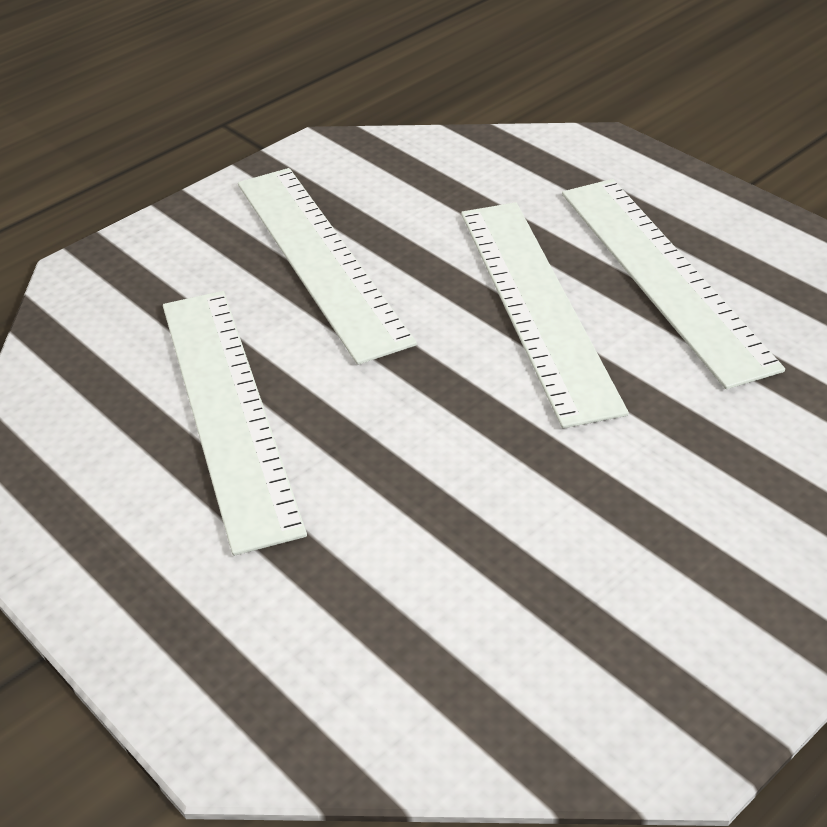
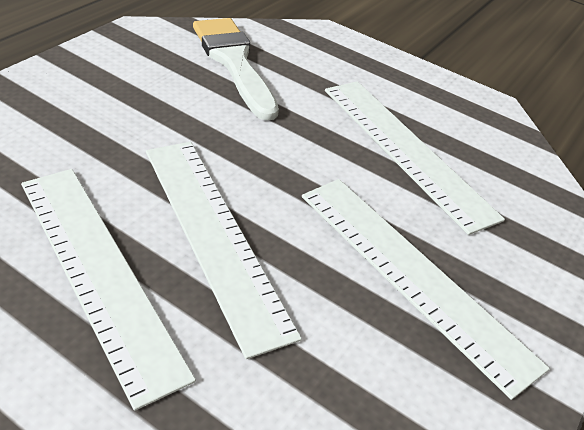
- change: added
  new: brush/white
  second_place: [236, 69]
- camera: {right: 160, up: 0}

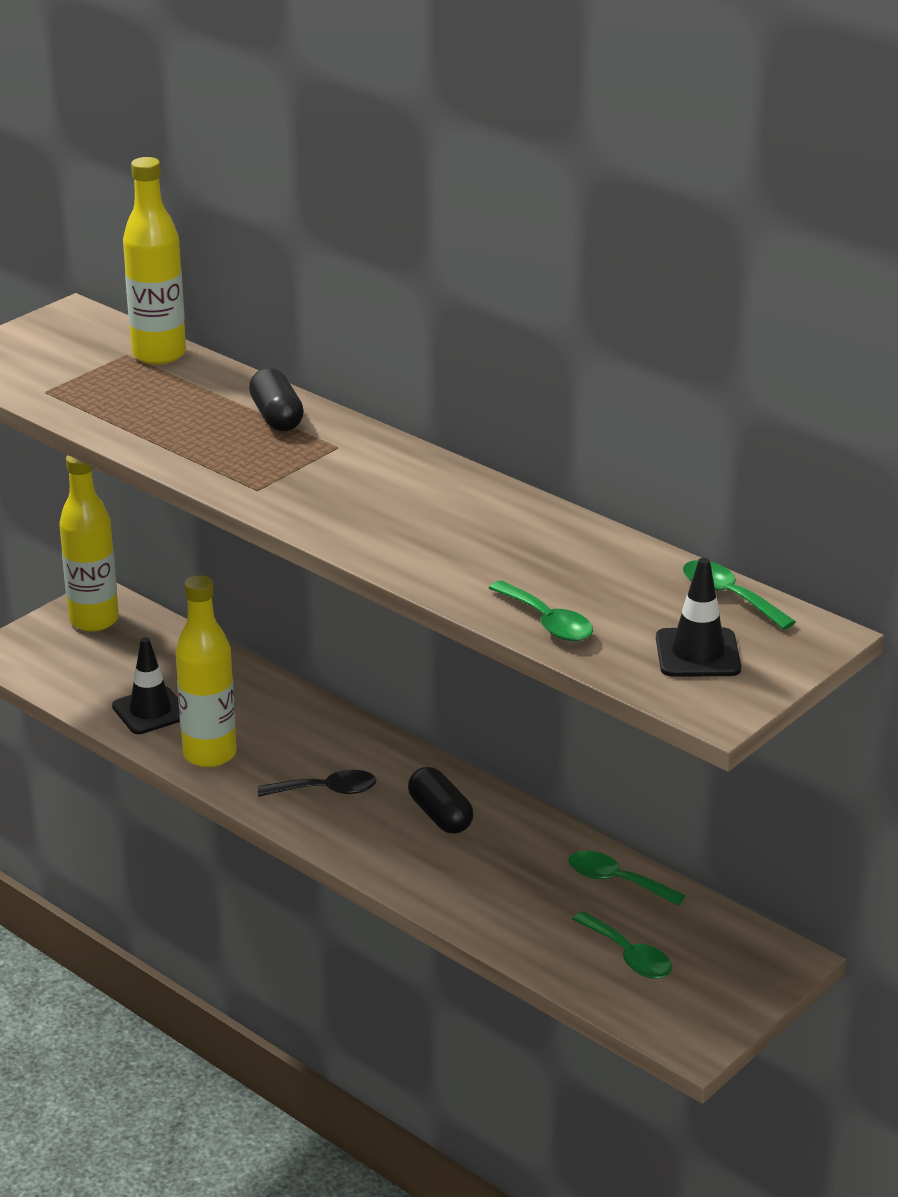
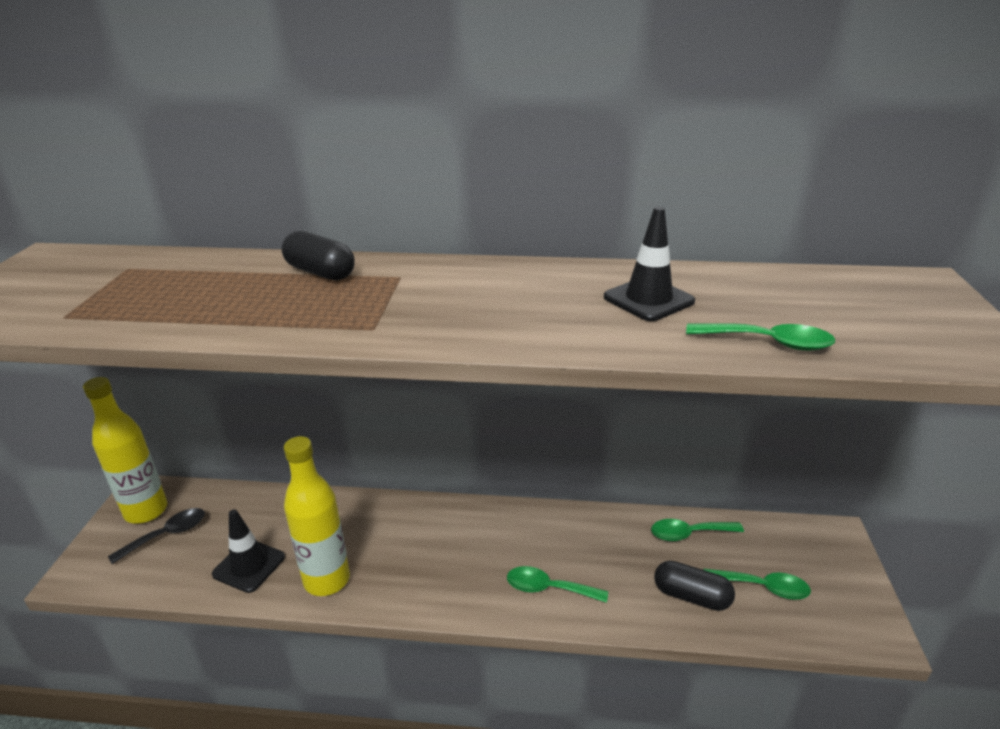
- change: moved
  old: spoon/black
  first_place: [317, 783]
  second_place: [156, 536]
- change: moved
  old: spoon/green
  first_place: [739, 595]
  second_place: [557, 584]
- change: moved
  old: traffic cone/black
  first_place: [698, 617]
  second_place: [649, 264]
- change: moved
  old: capsule/black
  first_place: [440, 800]
  second_place: [694, 586]
- change: removed
  old: bottle/yellow
  first_place: [154, 261]
- camera: {right: -35, up: 0}

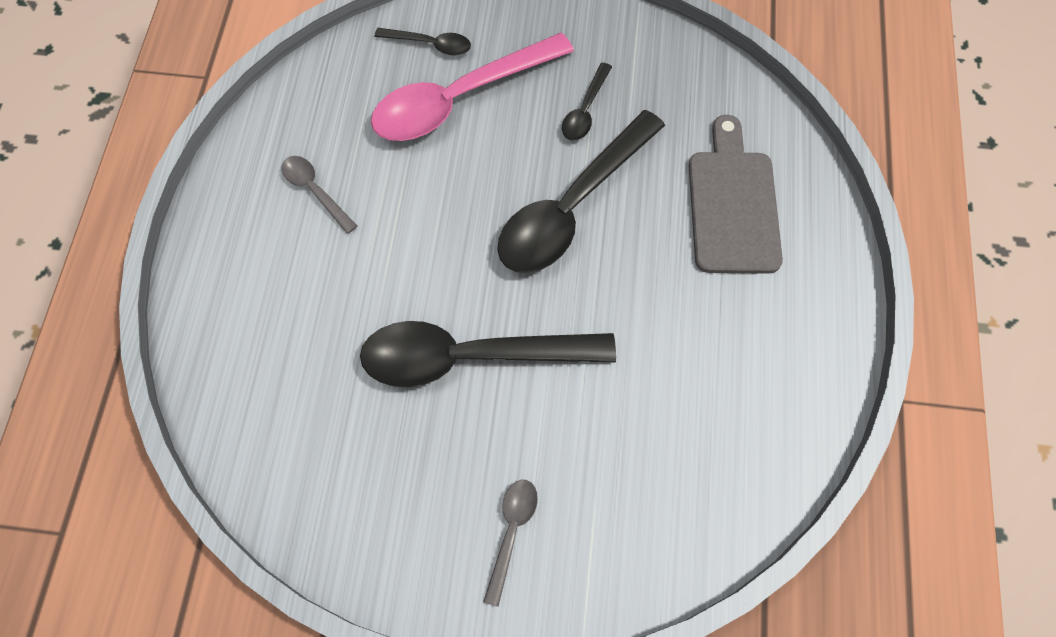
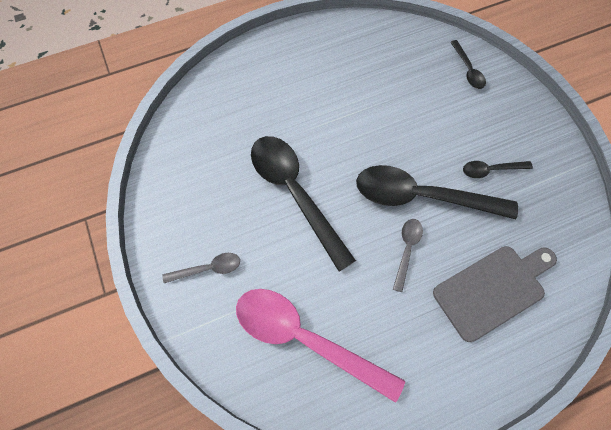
- change: moved
  old: spoon/pink
  first_place: [472, 87]
  second_place: [320, 346]
- change: moved
  old: spoon/grey
  first_place: [319, 195]
  second_place: [408, 255]
- camera: {right: 60, up: 0}

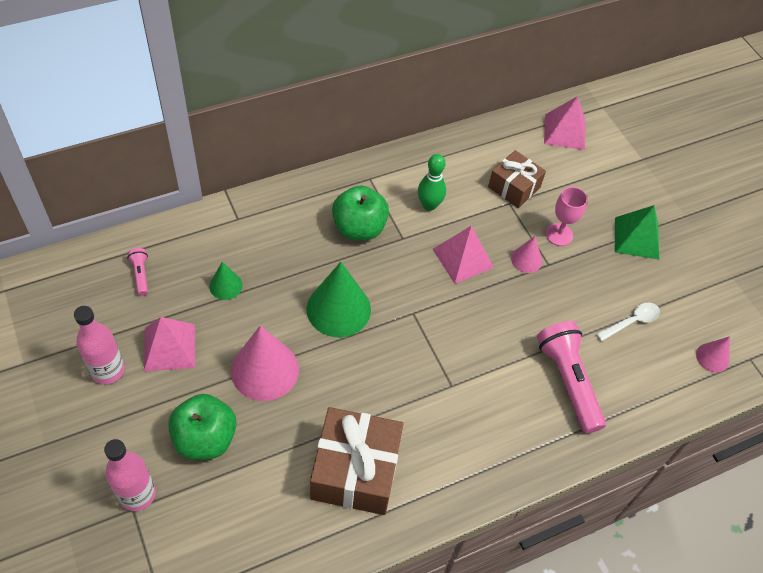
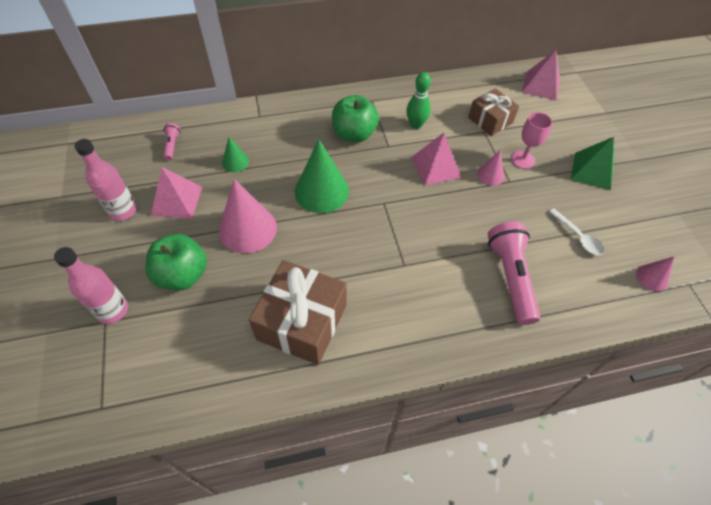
- change: turned
  old: spoon/white
  first_place: [628, 322]
  second_place: [576, 232]
  degrees: 75
- camera: {right: 15, up: 0}

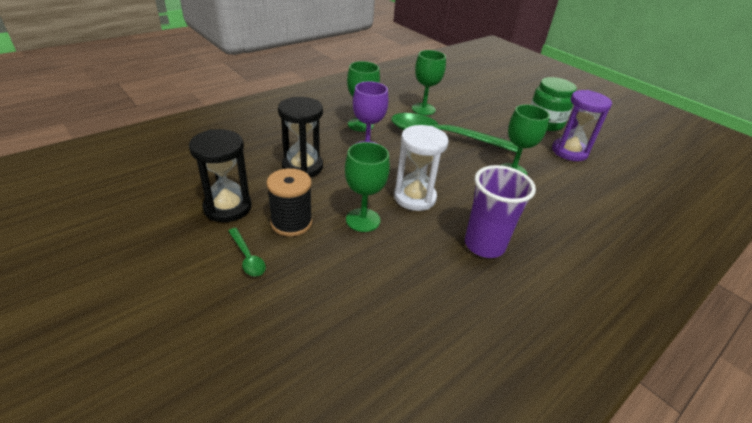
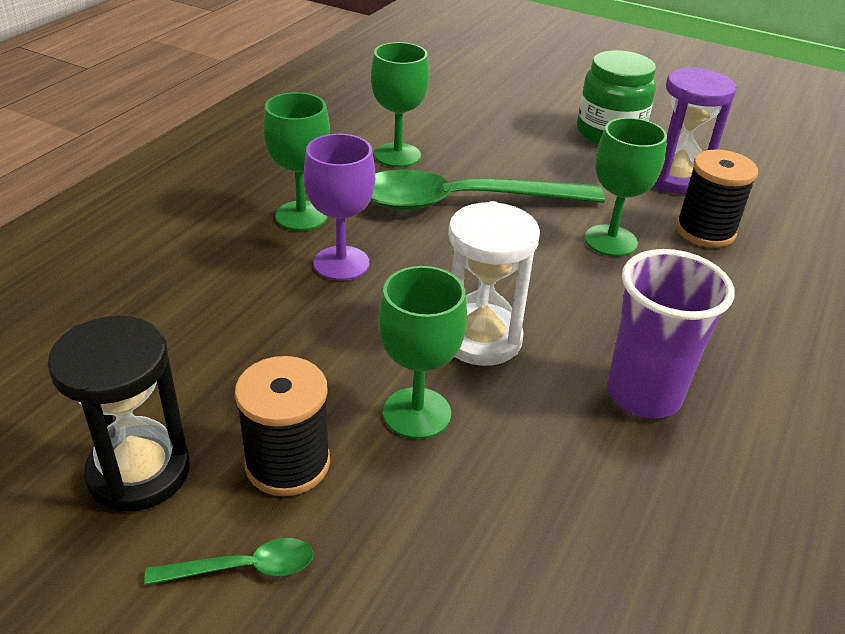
- change: turned
  old: spoon/green
  first_place: [247, 252]
  second_place: [229, 561]
  degrees: -45
- change: added
  new: spool/black
  second_place: [717, 198]
- change: removed
  old: hourglass/black
  first_place: [300, 137]
- camera: {right: -20, up: 0}

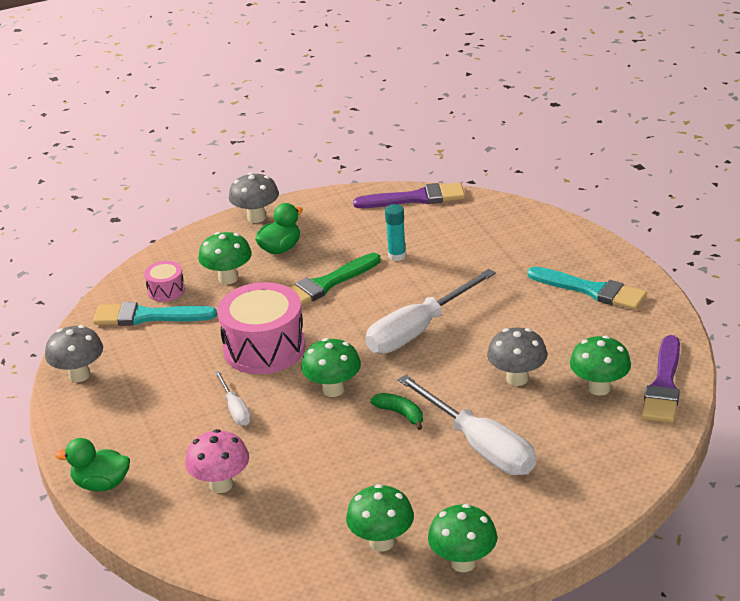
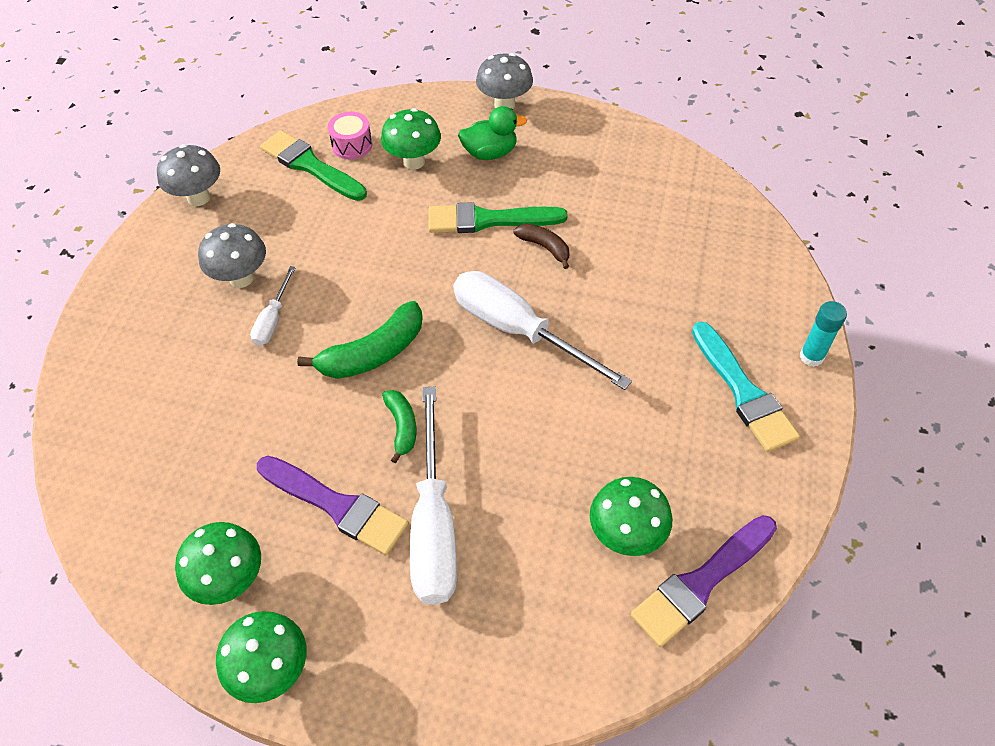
- change: moved
  old: mushroom/grey
  first_place: [517, 357]
  second_place: [232, 255]
- change: moved
  old: brush/purple
  first_place: [409, 195]
  second_place: [333, 506]
- change: recoloured
  old: brush/turquoise
  new: brush/green
  first_place: [155, 314]
  second_place: [313, 165]
- change: replaced
  old: mushroom/green
  new: banana/green
  first_place: [331, 367]
  second_place: [360, 340]
- change: turned
  old: screwdriver/white
  first_place: [430, 311]
  second_place: [542, 330]
  degrees: 45
- change: added
  new: banana/brown
  second_place: [541, 246]
- change: moved
  old: glue stick/turquoise
  first_place: [395, 232]
  second_place: [823, 334]
- change: removed
  old: duck/green
  first_place: [92, 464]
- change: removed
  old: mushroom/pink
  first_place: [217, 461]
- change: removed
  old: drum/pink
  first_place: [261, 328]
- camera: {right: 35, up: 20}

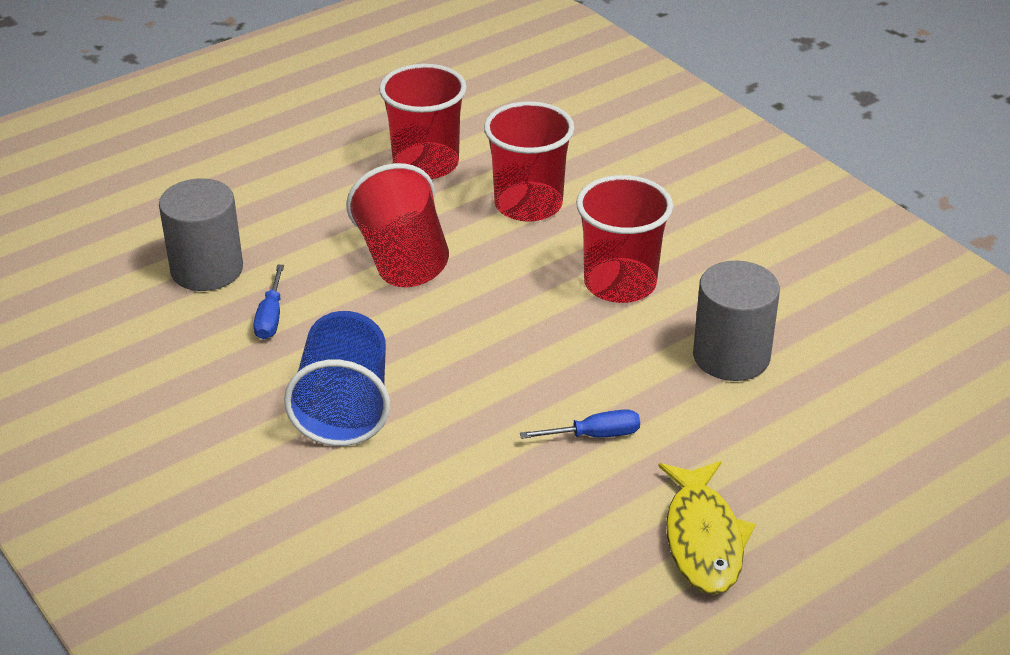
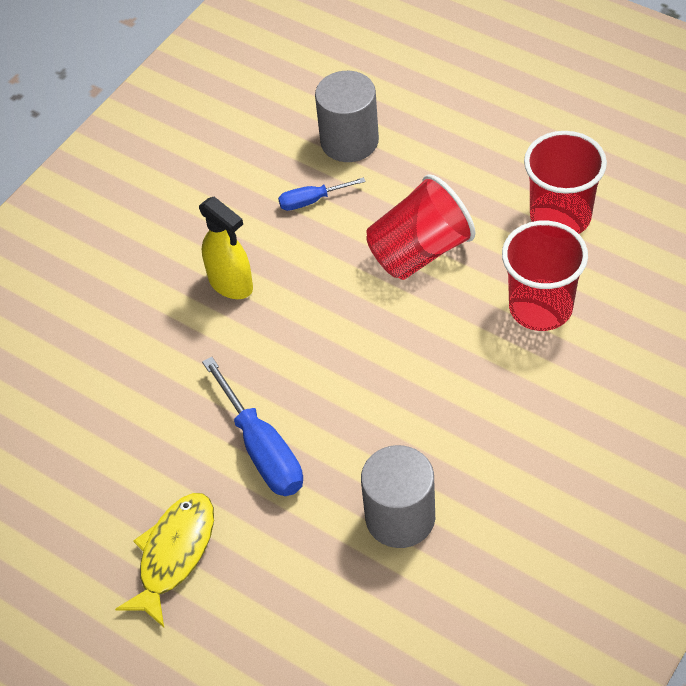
- change: turned
  old: fish/yellow
  first_place: [707, 528]
  second_place: [164, 560]
  degrees: 135
- change: replaced
  old: cup/blue
  new: spray bottle/yellow
  first_place: [337, 378]
  second_place: [226, 248]
- change: resized
  old: screwdriver/blue
  first_place: [580, 424]
  second_place: [252, 426]
  factor: 1.81
- change: removed
  old: cup/red
  first_place: [624, 239]
- camera: {right: 75, up: 15}

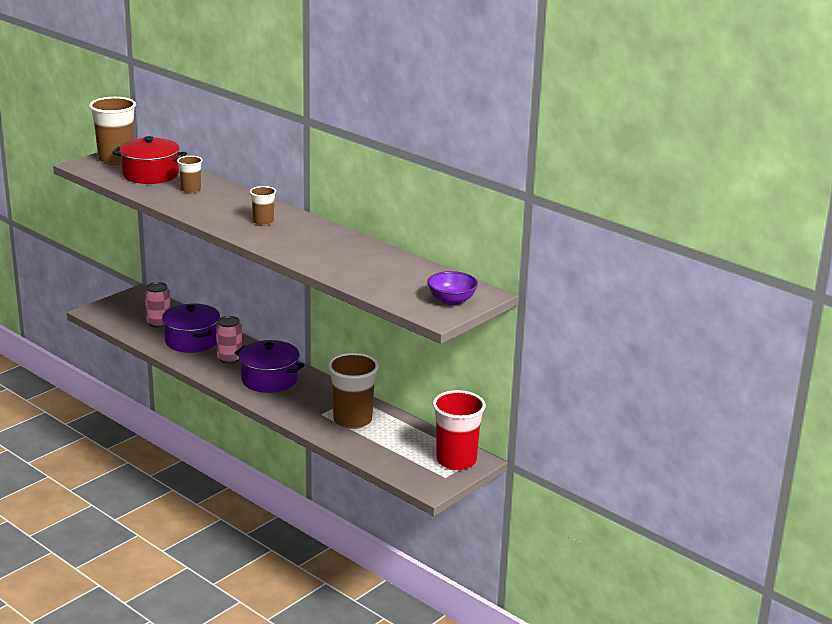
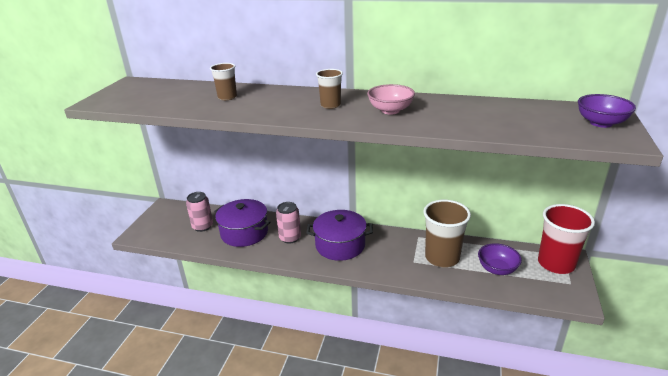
- change: added
  new: bowl/pink
  second_place: [391, 99]
- change: added
  new: bowl/purple
  second_place: [500, 259]
- change: removed
  old: cup/brown
  first_place: [112, 131]
- change: removed
  old: pot/red
  first_place: [149, 160]
- camera: {right: -25, up: 5}

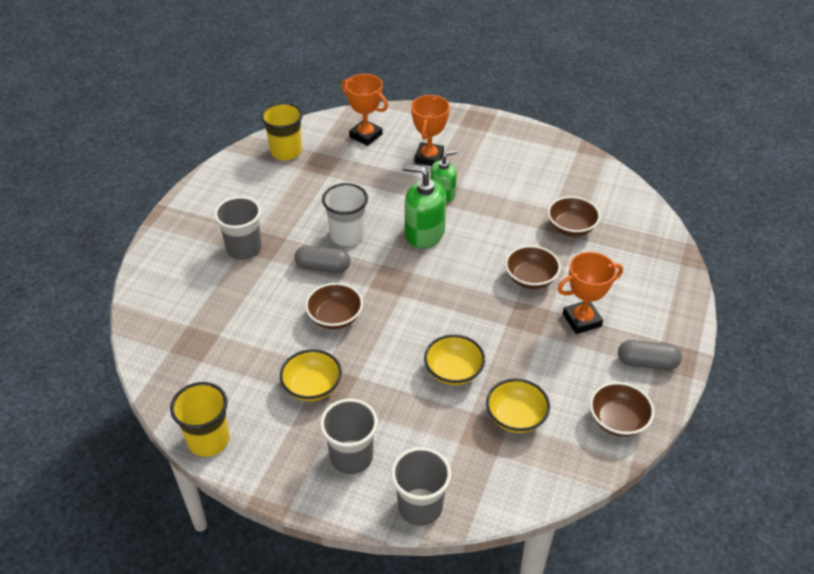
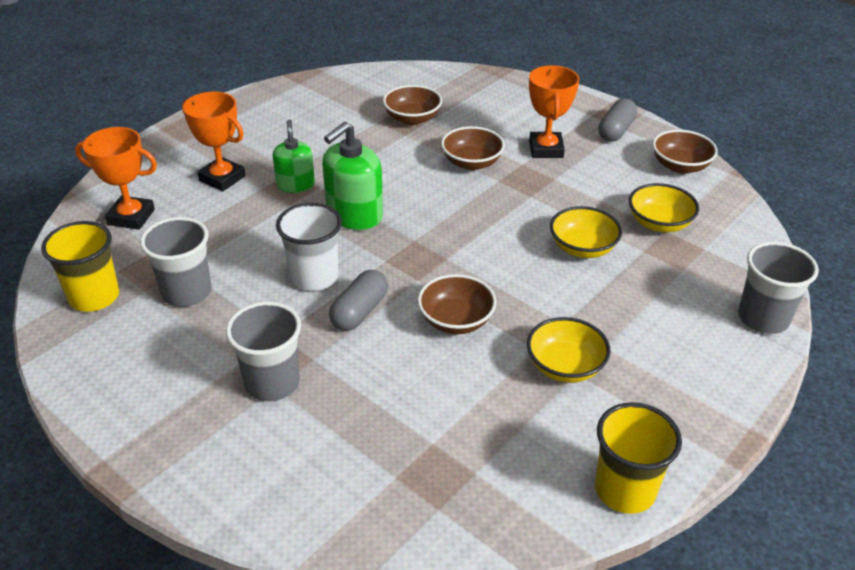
- change: turned
  old: trophy/orange
  first_place: [364, 110]
  second_place: [116, 178]
  degrees: 45
- change: moved
  old: cup/grey
  first_place: [349, 436]
  second_place: [176, 262]
- camera: {right: -70, up: -5}

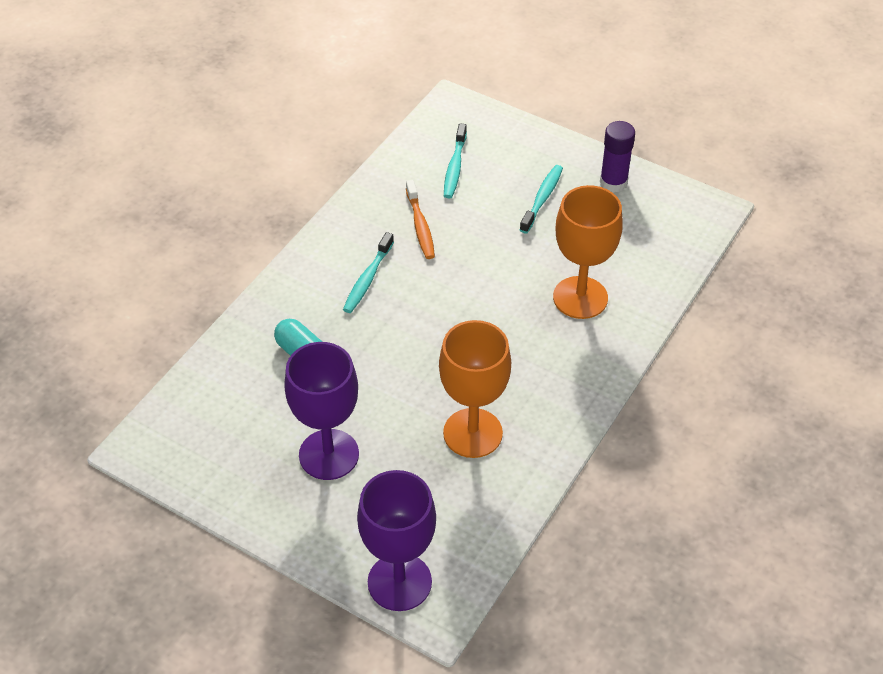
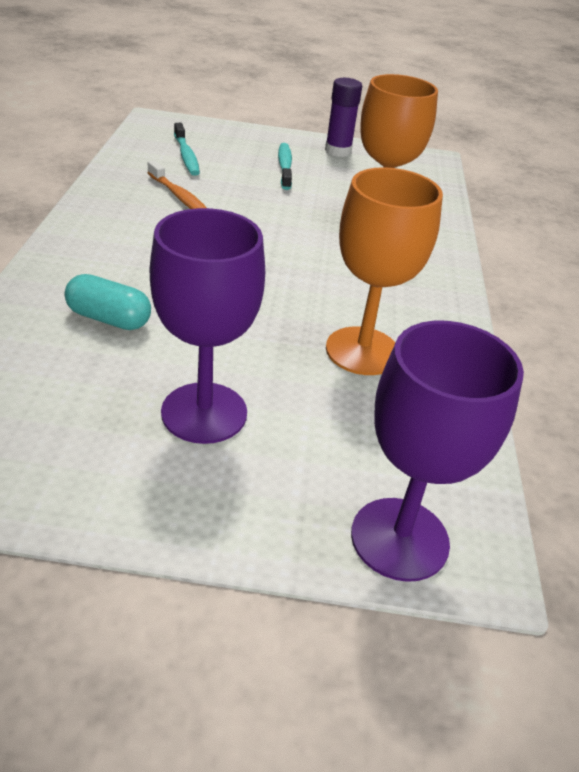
- change: removed
  old: toothbrush/turquoise
  first_place: [368, 272]
- camera: {right: -30, up: -10}

